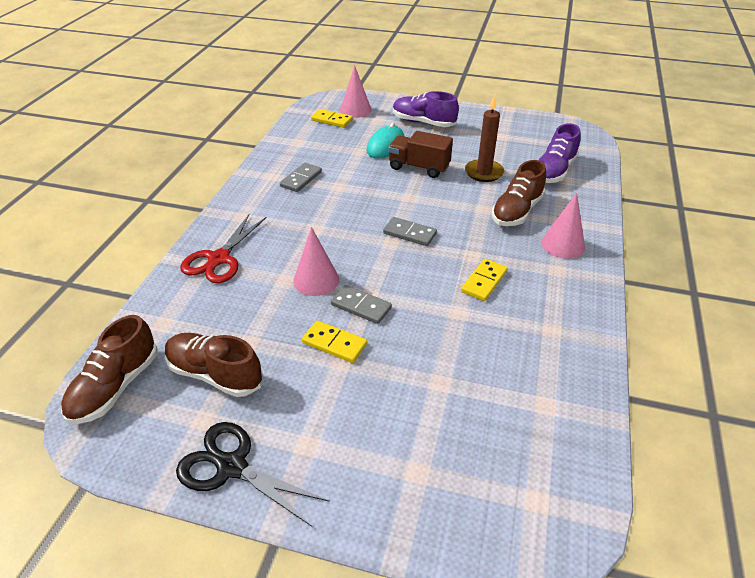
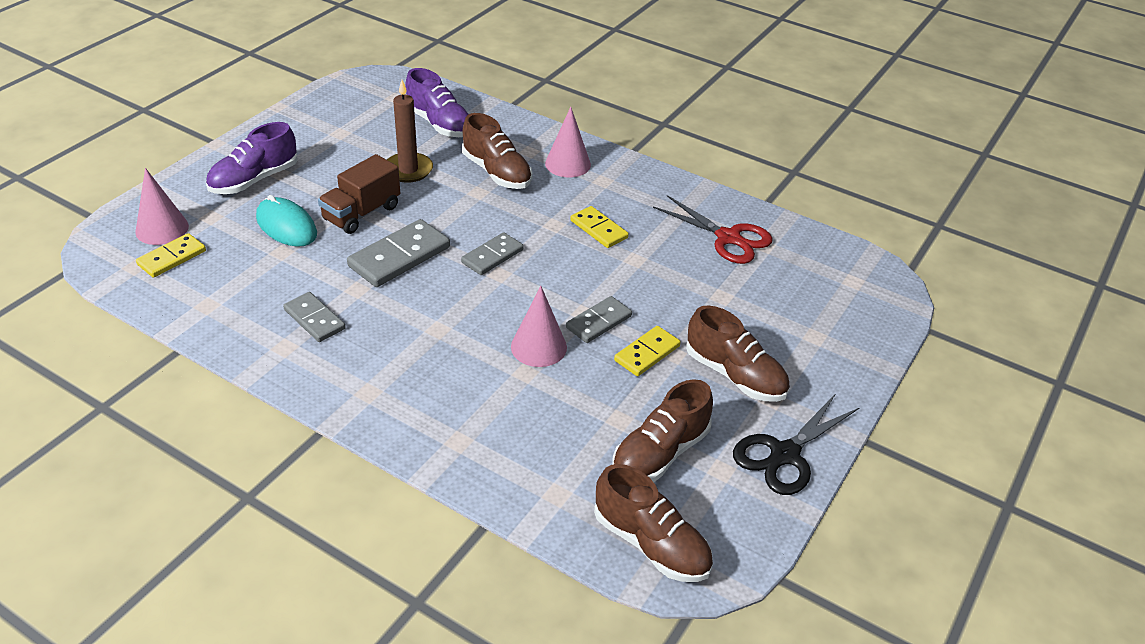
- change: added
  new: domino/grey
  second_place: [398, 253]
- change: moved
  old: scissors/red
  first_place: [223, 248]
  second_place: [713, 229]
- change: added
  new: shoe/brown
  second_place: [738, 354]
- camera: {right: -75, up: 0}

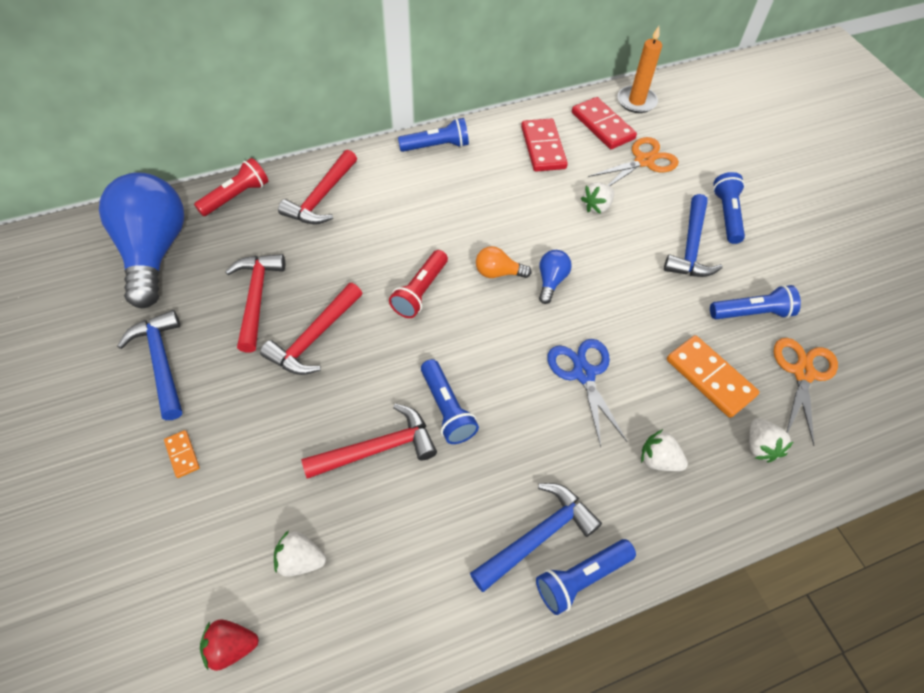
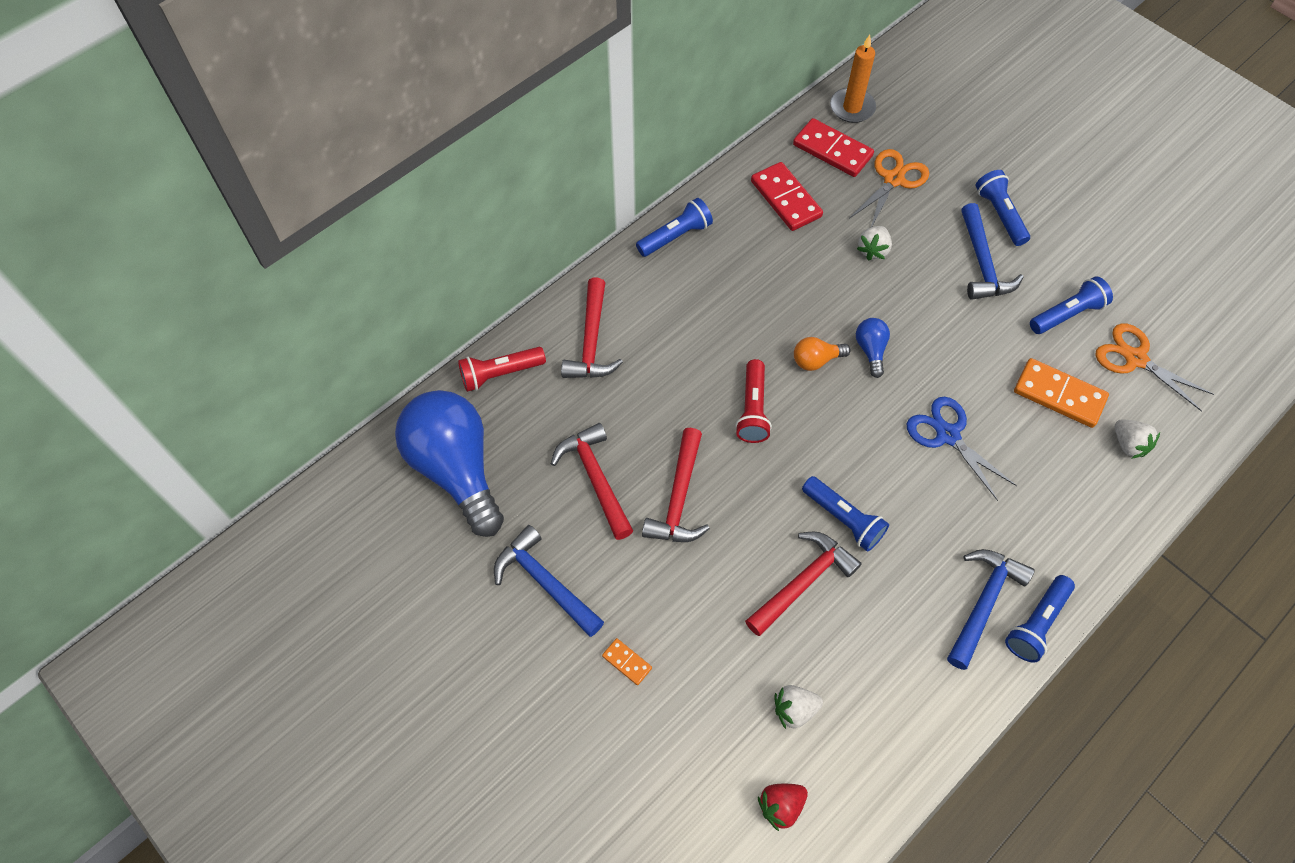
- change: turned
  old: flashlight/red
  first_place: [231, 187]
  second_place: [502, 369]
  degrees: -135
- change: turned
  old: scissors/orange
  first_place: [806, 392]
  second_place: [1155, 367]
  degrees: -45
- change: removed
  old: strawberry/white
  first_place: [664, 450]
- camera: {right: -20, up: 5}

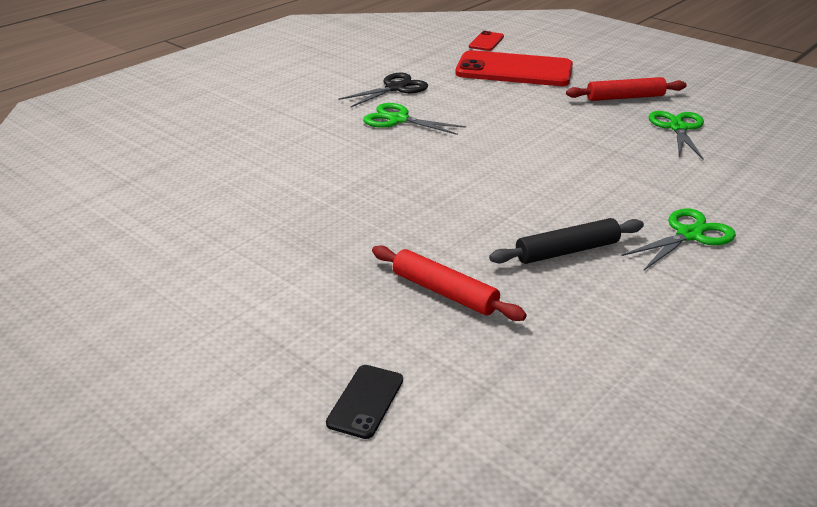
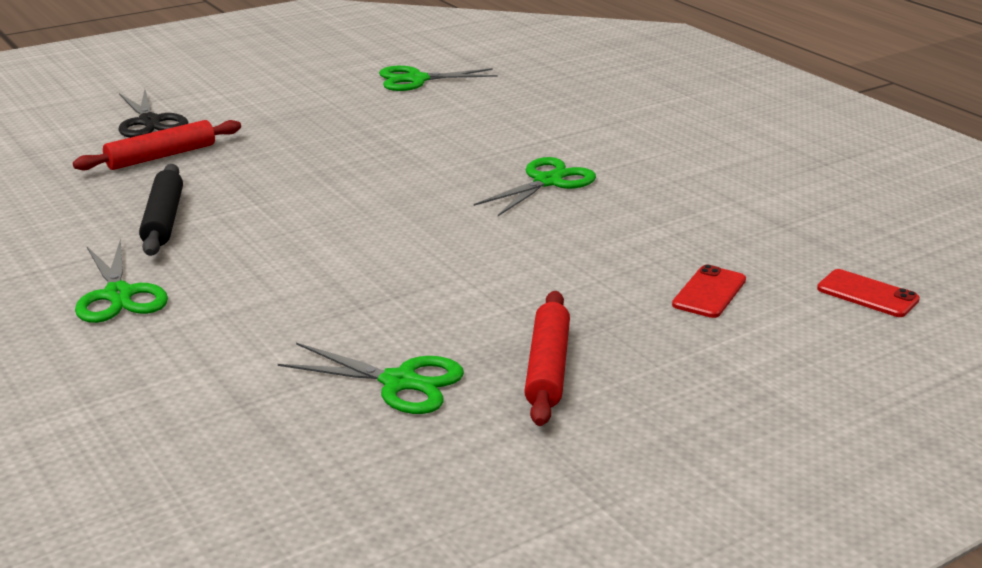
- change: moved
  old: scissors/black
  first_place: [383, 90]
  second_place: [154, 113]
- change: added
  new: scissors/green
  second_place: [438, 78]
- change: resized
  old: phone/red
  first_place: [514, 68]
  second_place: [709, 291]
  factor: 0.44
- change: removed
  old: phone/black
  first_place: [364, 402]
- camera: {right: 105, up: -5}

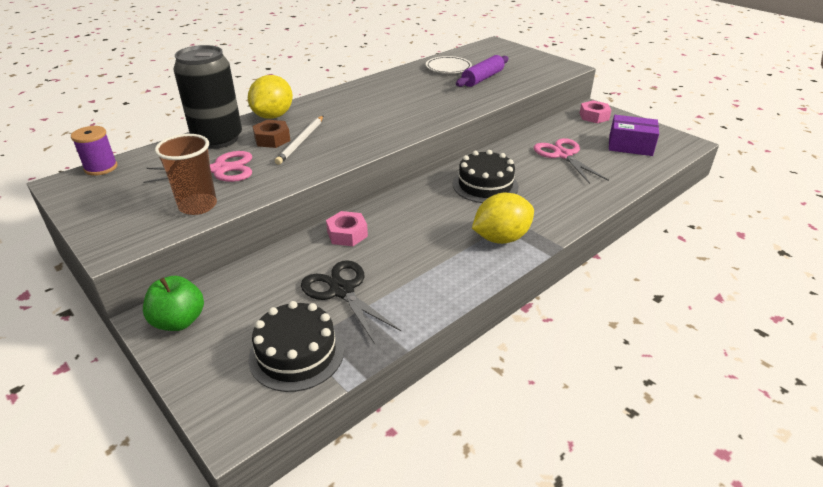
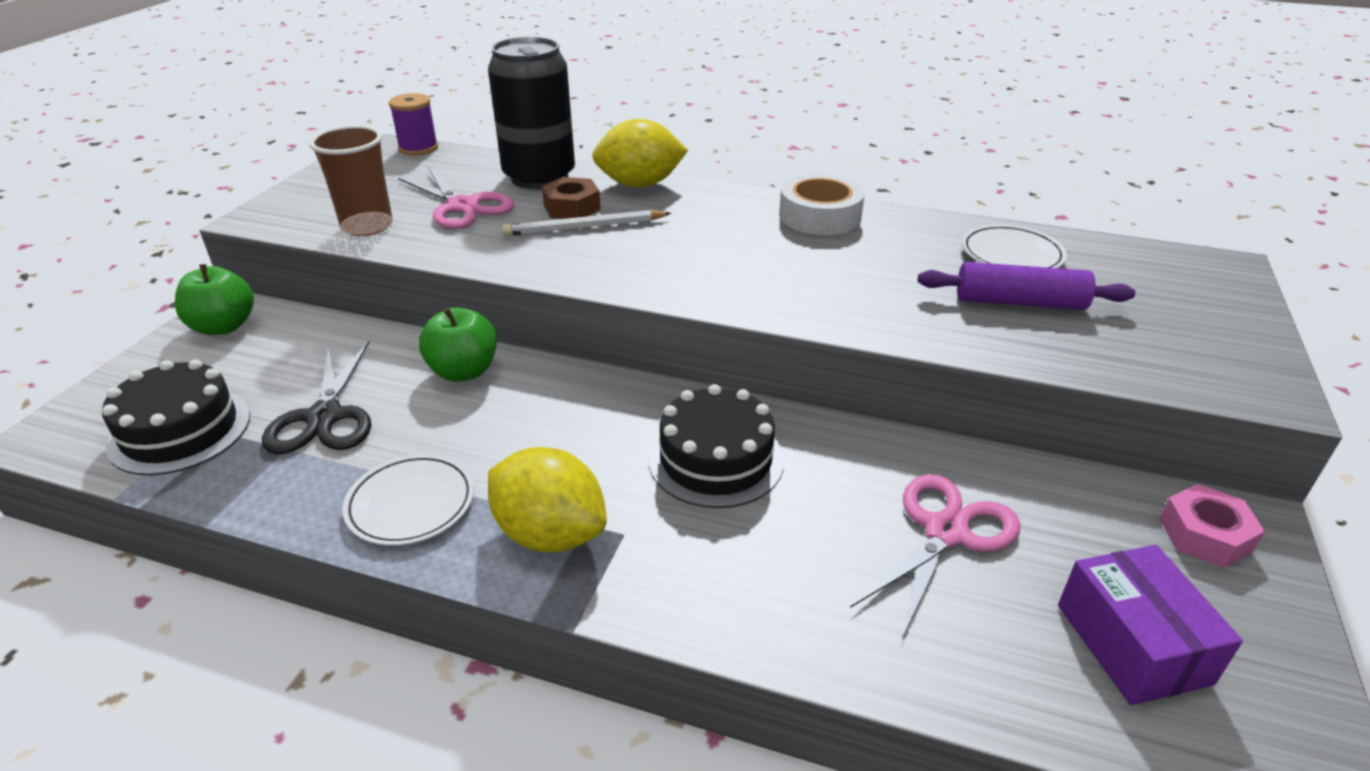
- change: turned
  old: scissors/black
  first_place: [351, 302]
  second_place: [316, 397]
  degrees: 150
- change: added
  new: plate/white
  second_place: [408, 500]
- change: replaced
  old: nut/pink
  new: apple/green
  first_place: [347, 228]
  second_place: [458, 344]
- change: added
  new: tape/white
  second_place: [822, 204]
- camera: {right: 60, up: 0}

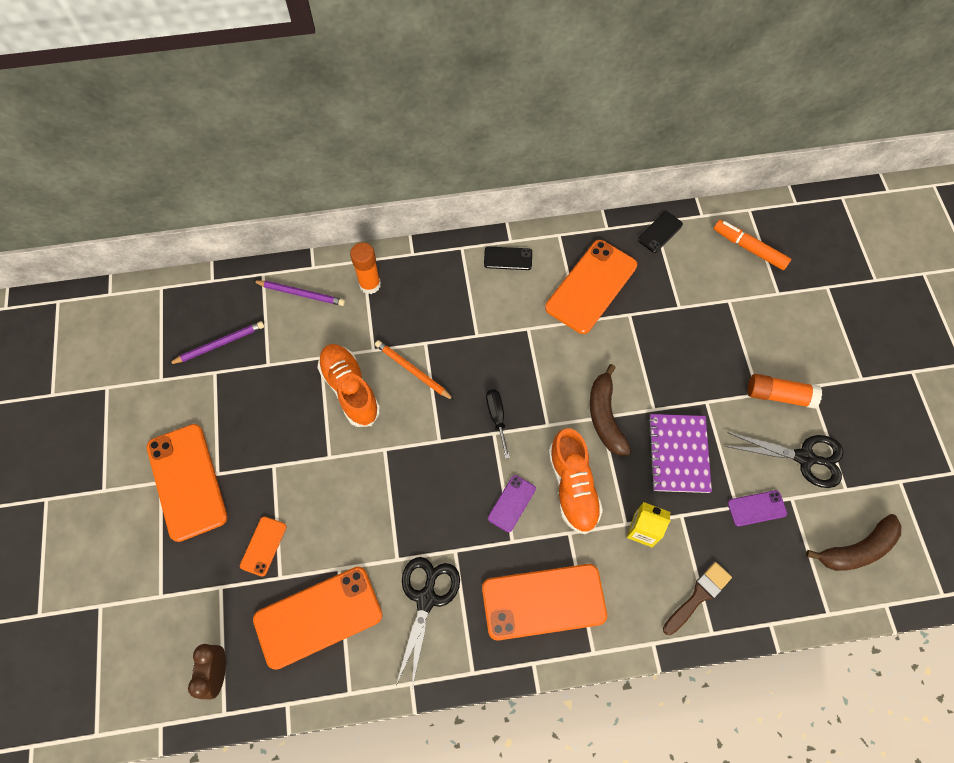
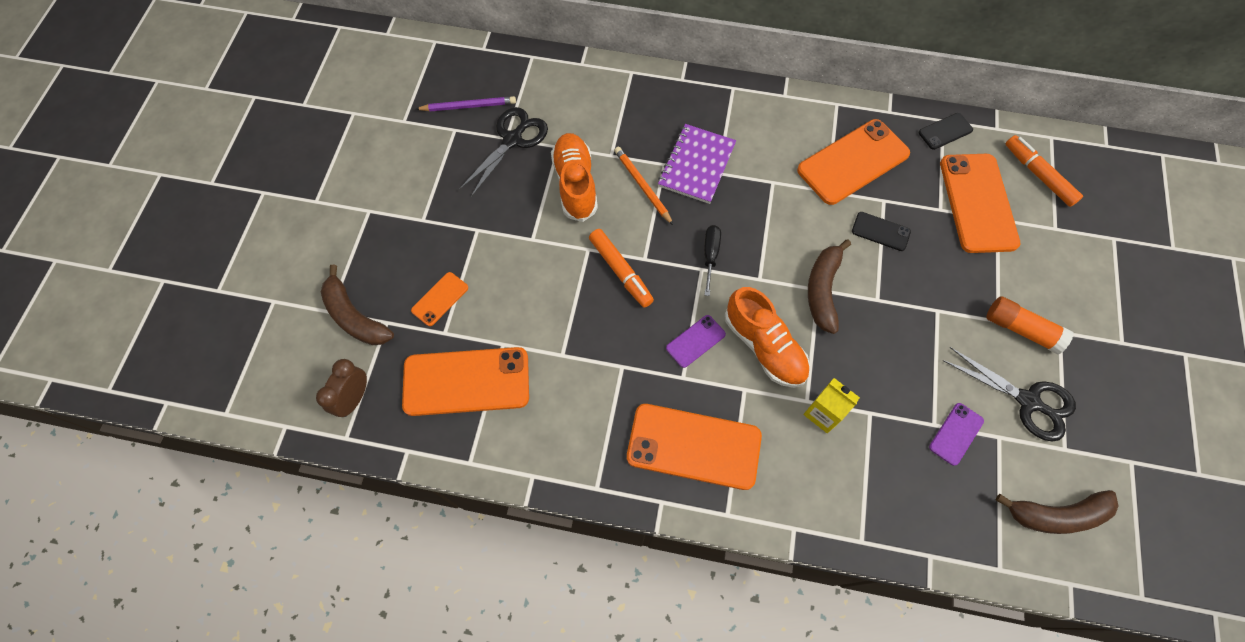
- change: added
  new: banana/brown
  second_place: [357, 305]
- change: moved
  old: scissors/black
  first_place: [428, 622]
  second_place: [503, 152]
- change: added
  new: marker/orange
  second_place: [621, 268]
- change: moved
  old: notebook/purple
  first_place: [680, 453]
  second_place: [697, 164]
- change: turned
  old: shoe/orange
  first_place: [575, 481]
  second_place: [767, 337]
  degrees: -45
- change: moved
  old: phone/black
  first_place: [508, 258]
  second_place: [881, 231]
- change: turned
  old: phone/purple
  first_place: [757, 508]
  second_place: [956, 434]
  degrees: -60
- change: moved
  old: phone/orange
  first_place: [187, 483]
  second_place: [980, 203]
- change: removed
  old: pencil/purple
  first_place: [299, 293]
- change: removed
  old: glue stick/orange
  first_place: [365, 268]
- change: removed
  old: brush/brown
  first_place: [697, 598]
- camera: {right: 20, up: 0}

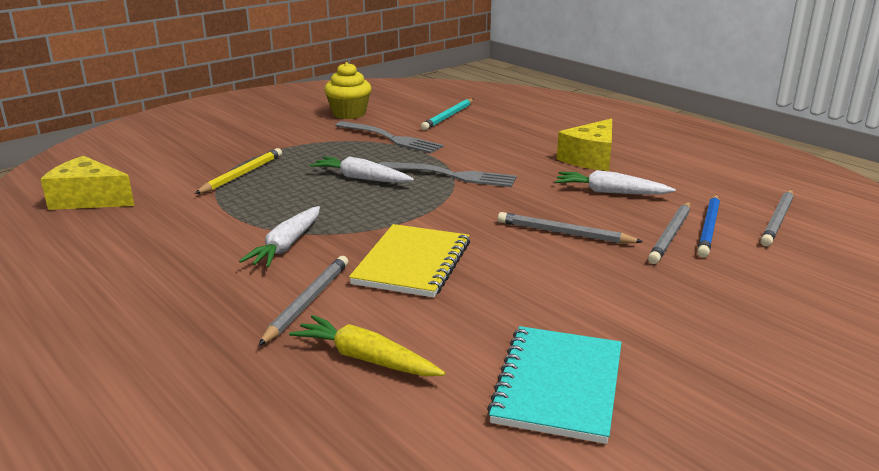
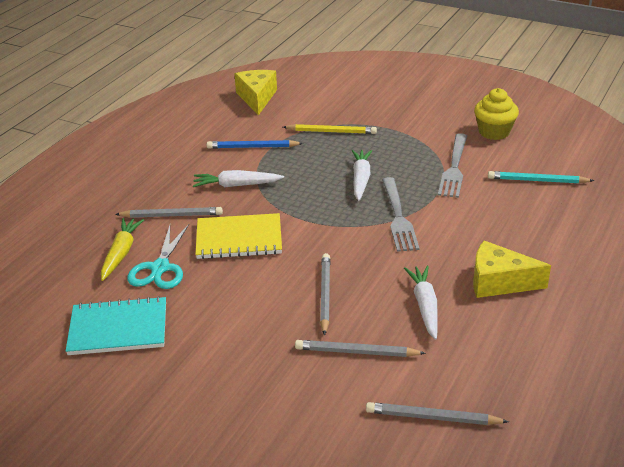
- change: added
  new: scissors/turquoise
  second_place: [158, 256]
- change: moved
  old: pencil/blue
  first_place: [708, 226]
  second_place: [255, 144]
- camera: {right: 70, up: 10}

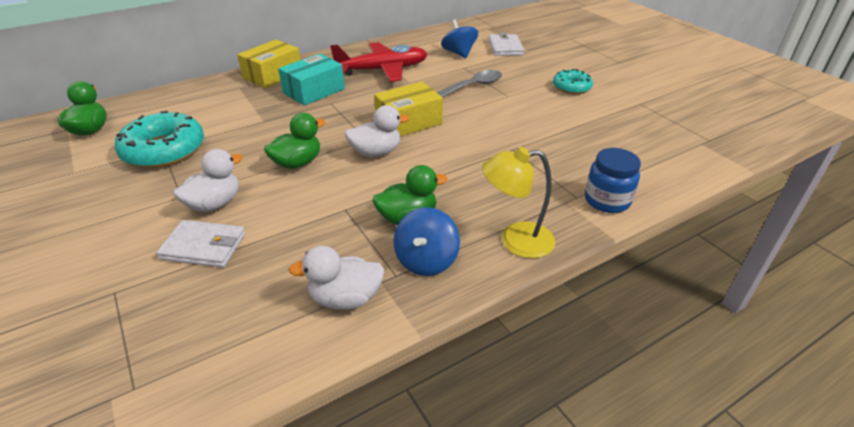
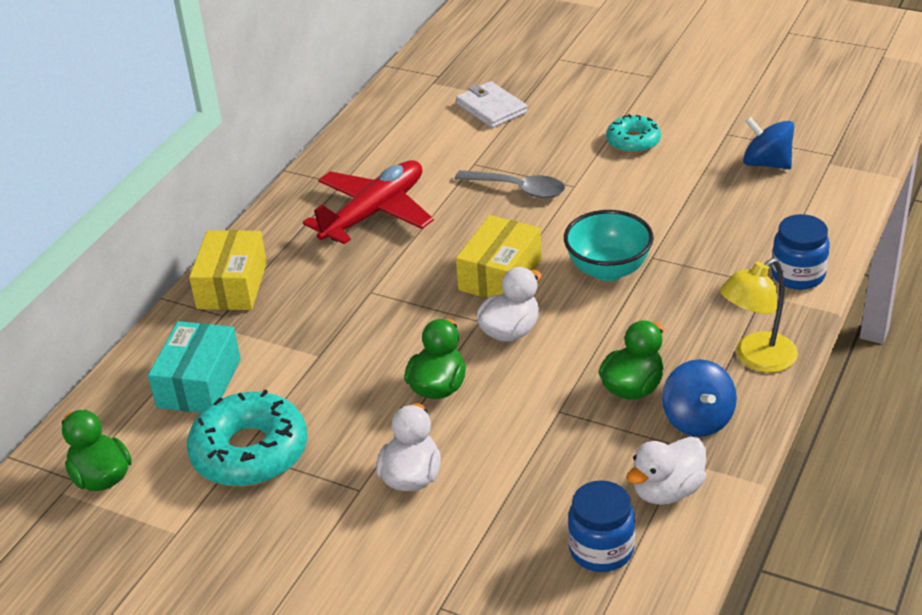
- change: moved
  old: box/turquoise
  first_place: [311, 80]
  second_place: [194, 367]
- change: turned
  old: spoon/grey
  first_place: [469, 83]
  second_place: [510, 184]
  degrees: 90
- change: added
  new: bowl/turquoise
  second_place: [609, 245]
- change: added
  new: jar/blue
  second_place: [601, 526]
- change: moved
  old: spinning top/blue
  first_place: [459, 39]
  second_place: [768, 143]
- change: removed
  old: wallet/white
  first_place: [201, 243]
- camera: {right: -30, up: 0}

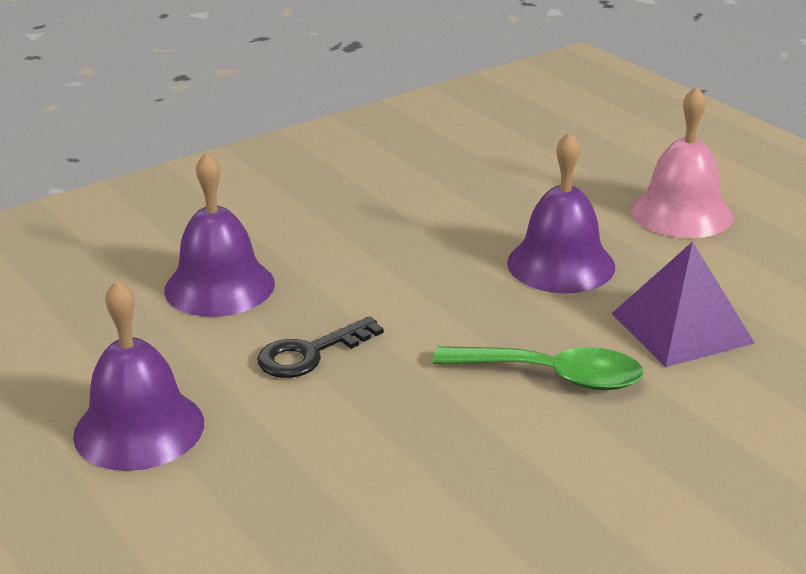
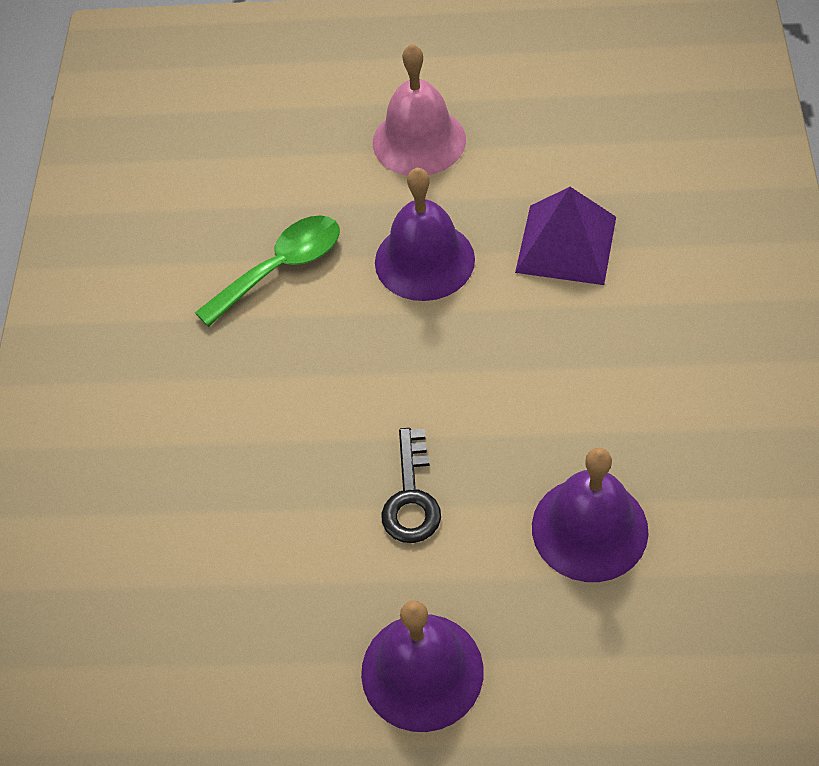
- change: moved
  old: spoon/green
  first_place: [538, 368]
  second_place: [267, 271]
- change: moved
  old: bell/purple
  first_place: [219, 234]
  second_place: [590, 515]
- camera: {right: -50, up: 25}

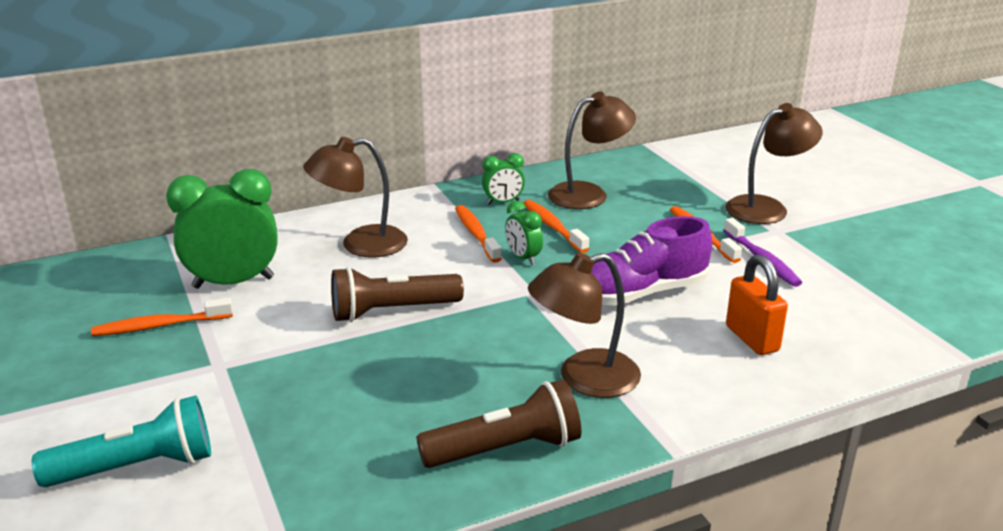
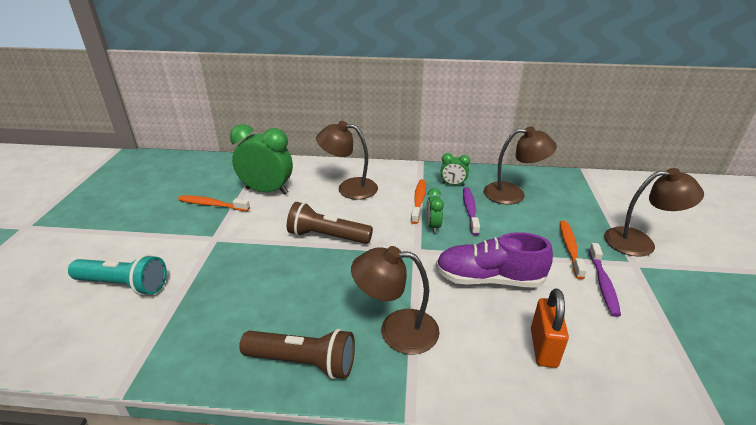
- change: recoloured
  old: toothbrush/orange
  new: toothbrush/purple
  first_place: [556, 226]
  second_place: [471, 211]
- camera: {right: 30, up: 5}

